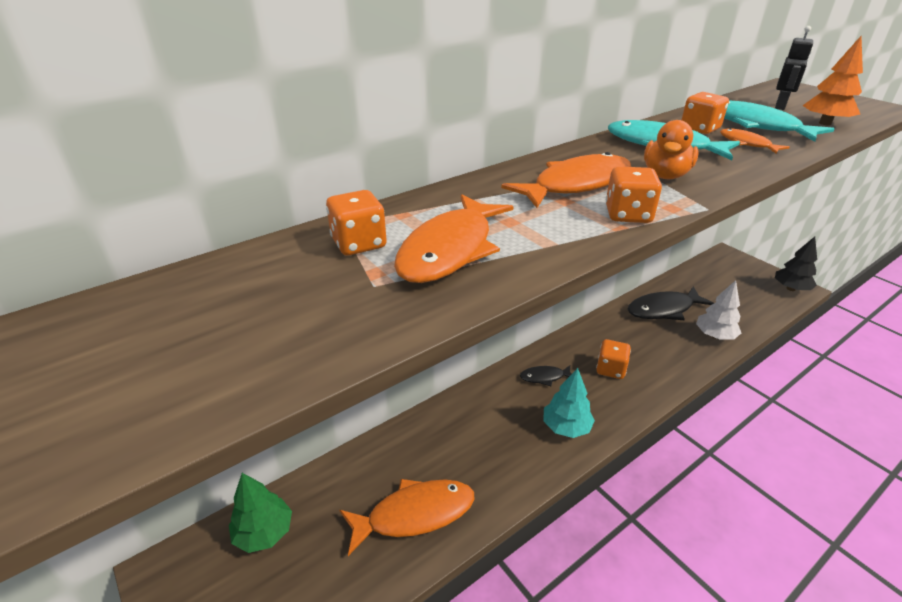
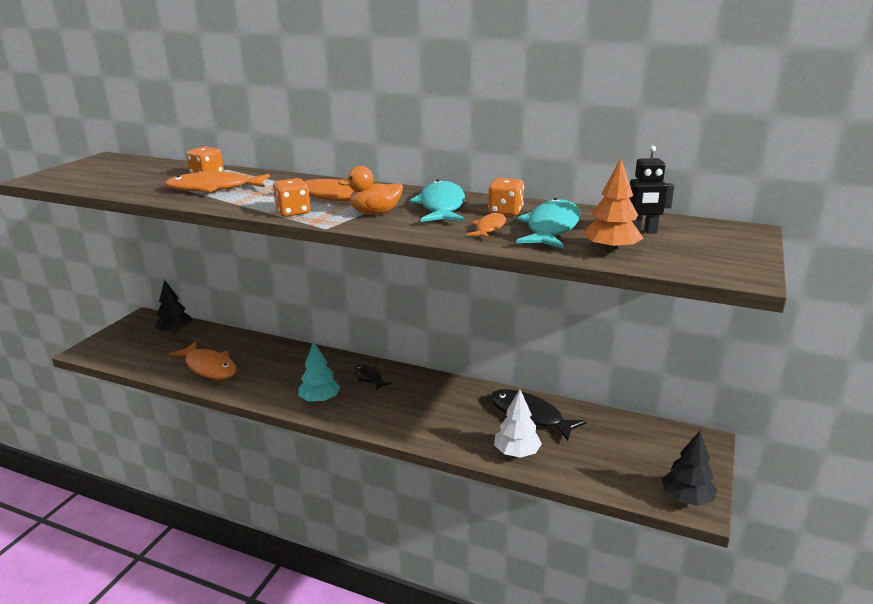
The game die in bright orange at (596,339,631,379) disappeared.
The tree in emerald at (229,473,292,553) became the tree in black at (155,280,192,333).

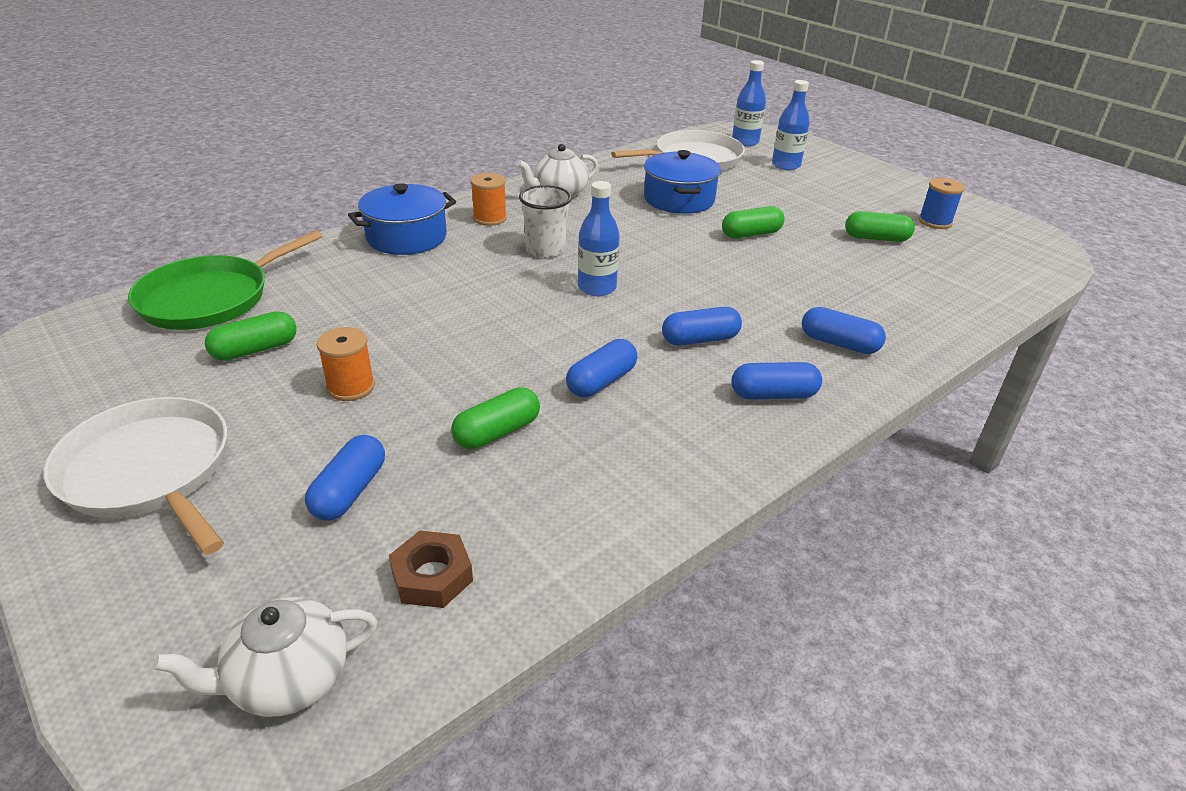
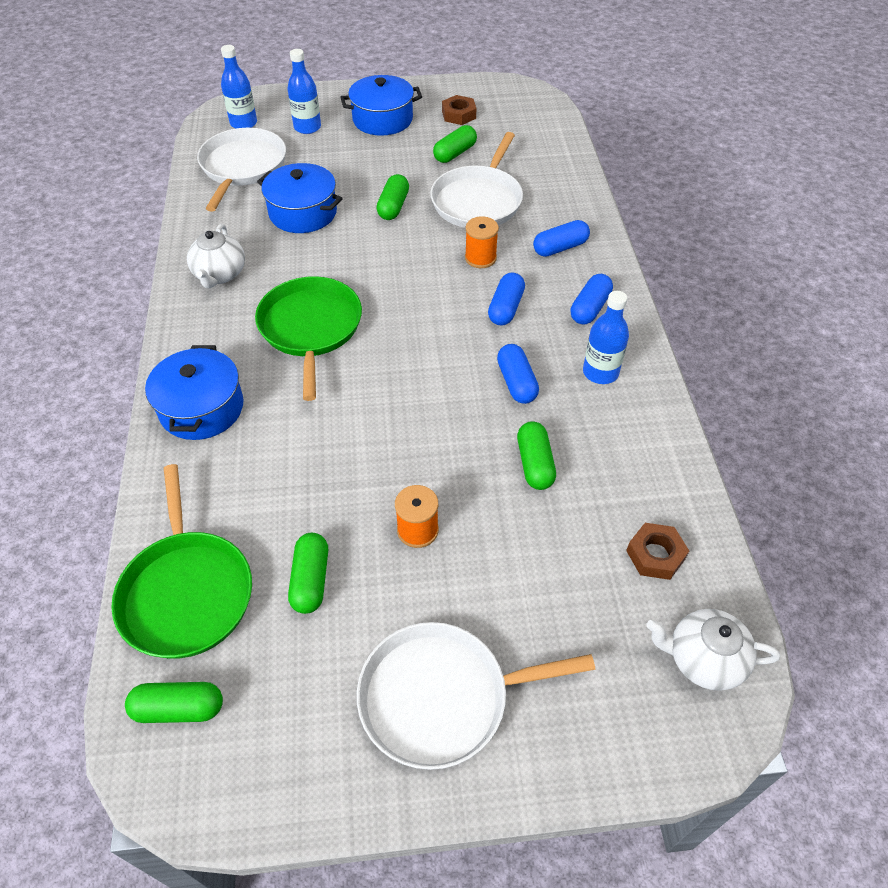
The reel of thread in bright orange moved from (471,173,507,226) to (465,216,499,268).
The reel of thread in cobalt at (919,178,965,229) was replaced by the hex nut in russet at (442,95,476,125).
The flask in cobalt moved from (578,181,620,296) to (583,291,629,384).
The tumbler in pure white at (519,185,572,258) was replaced by the frying pan in emerald at (255,276,362,401).
The capsule in cobalt at (305,435,385,521) disappeared.
The china teapot in pure white at (153,597,377,717) turned 90 degrees clockwise.
The pot in cobalt at (340,75,422,136) appeared.
The frying pan in pure white at (430,132,523,228) appeared.
The capsule in emerald at (125,682,223,723) appeared.

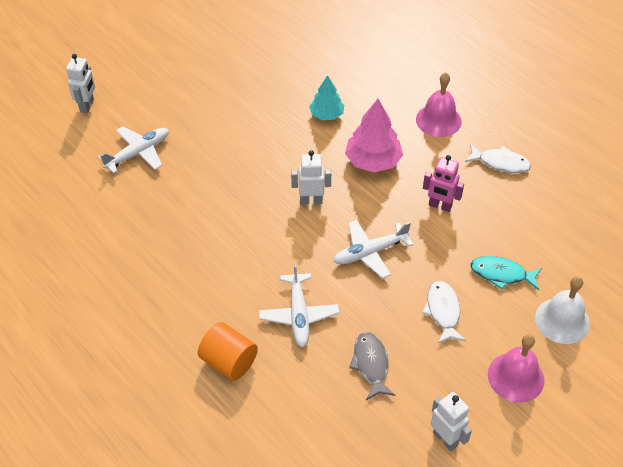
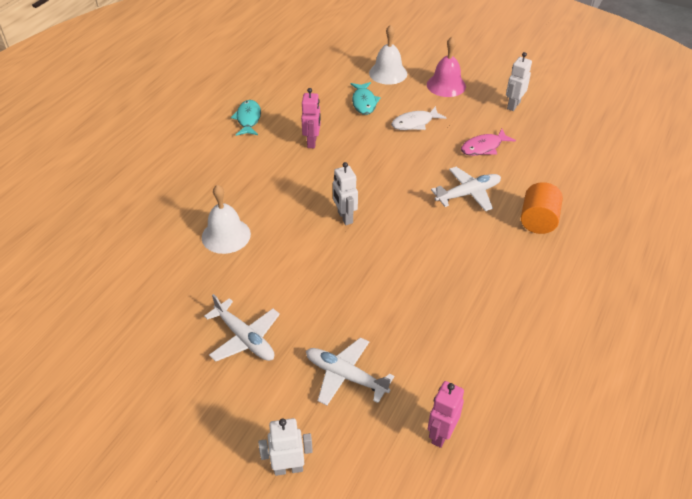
The hand bell in rosy at (416,73,462,137) disappeared.
The tree in turquoise at (309,75,344,120) was replaced by the hand bell in pure white at (202,185,251,254).
The tree in rosy at (345,99,403,173) disappeared.
The toy fish in pure white at (465,144,531,173) became the toy fish in turquoise at (231,100,261,136).
The toy plane in pure white moved from (333,220,414,279) to (204,294,280,362).
The toy fish in gray at (349,332,395,400) became the toy fish in rosy at (461,129,516,156).
The robot figure in rosy at (428,381,464,448) appeared.

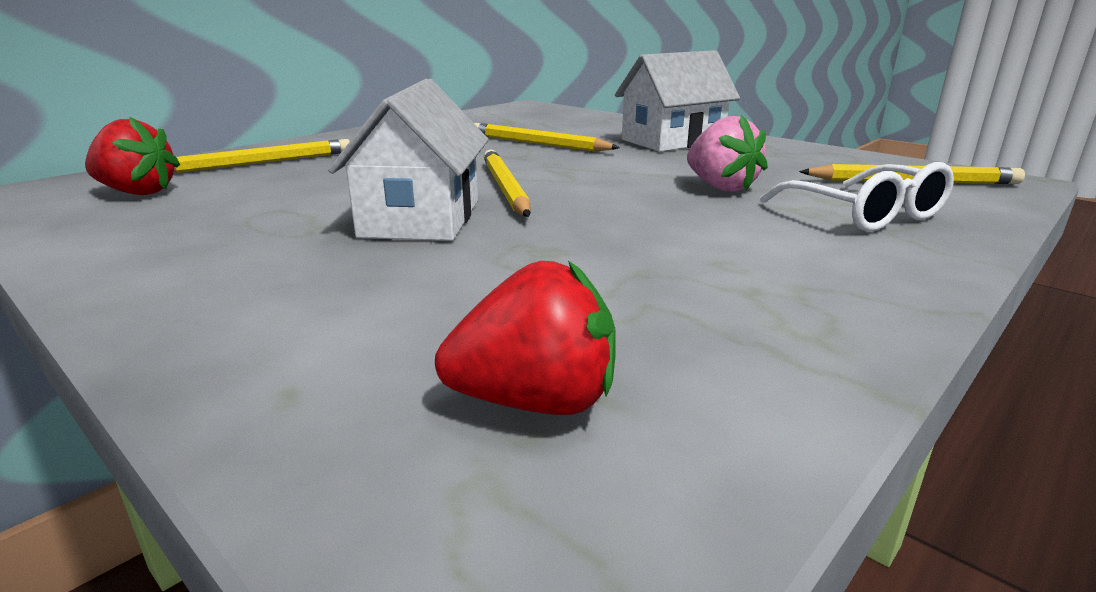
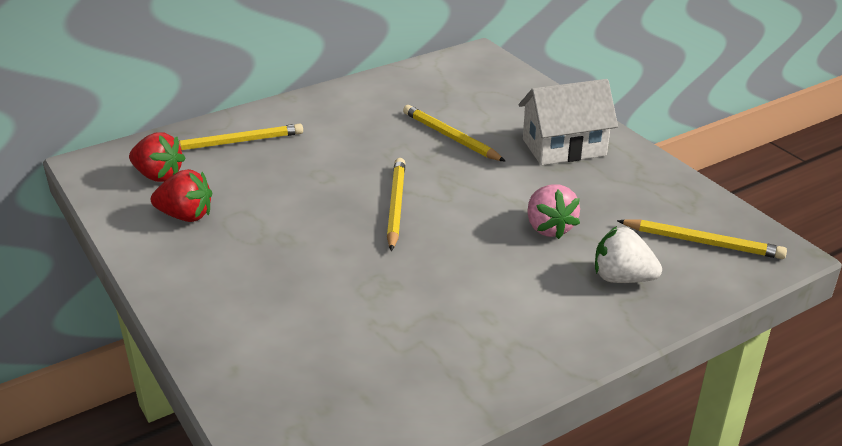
The toy house in pure white at (328,79,489,241) disappeared.
The spectacles in pure white at (760,162,954,232) was replaced by the toy strawberry in pure white at (595,226,662,283).
The toy strawberry in red moved from (435,260,616,415) to (151,169,212,222).

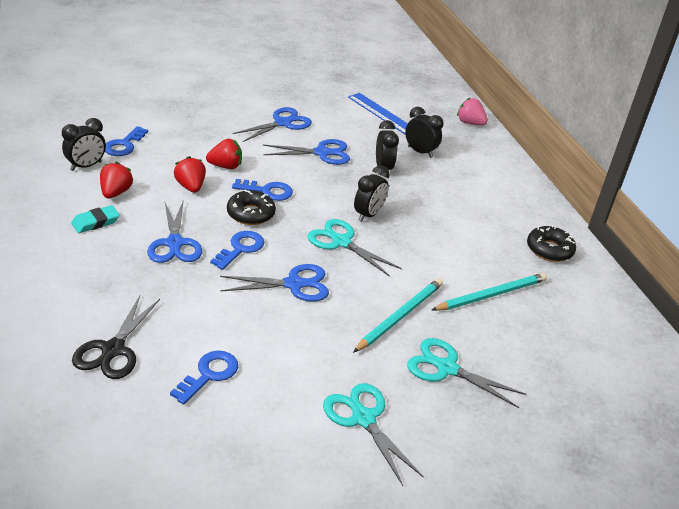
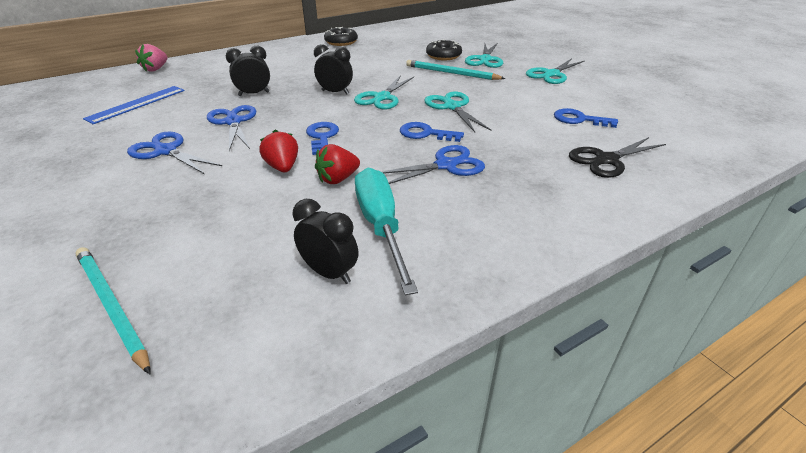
The bedside clock in black at (405,107,443,158) disappeared.
The latchkey in cobalt at (105,126,148,156) disappeared.
The toy strawberry in red at (100,162,134,199) was replaced by the hand screwdriver in turquoise at (355,168,418,295).
The glazed donut in black moved from (227,190,276,225) to (426,39,462,60).
The pencil eraser in turquoise at (71,205,119,233) disappeared.
The pair of scissors in cobalt at (220,264,329,302) became the pair of scissors in turquoise at (424,92,491,132).
The wooden pencil in turquoise moved from (432,273,547,311) to (75,247,150,374).
The pair of scissors in black at (72,296,160,379) turned 150 degrees clockwise.

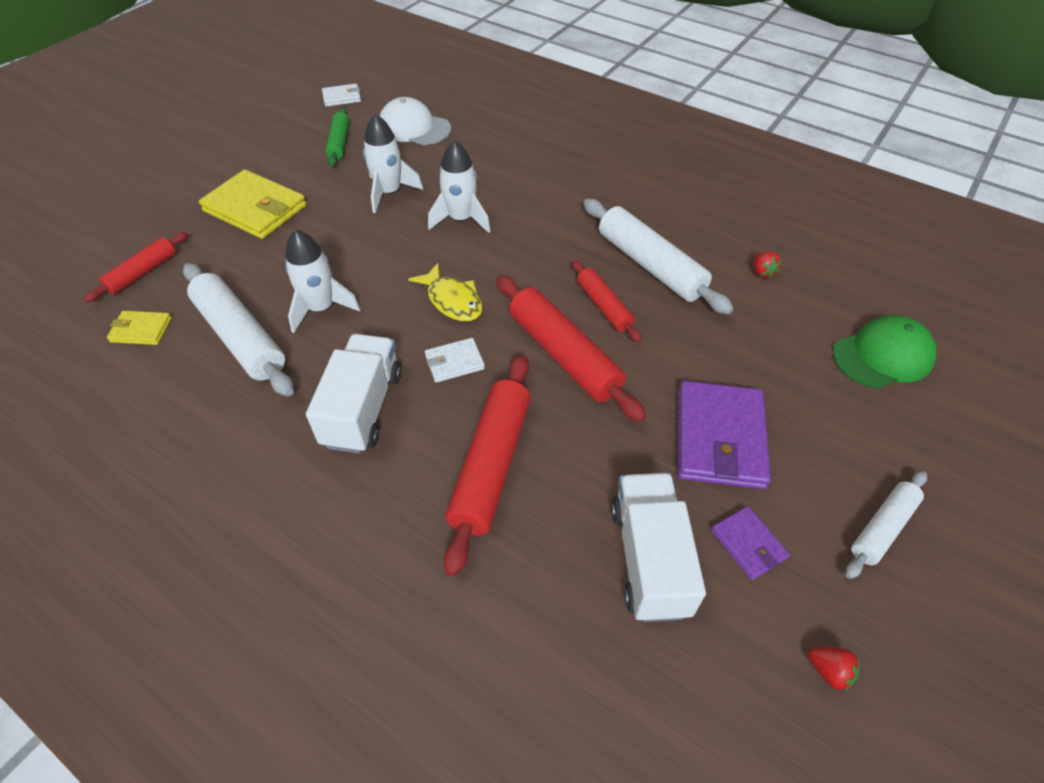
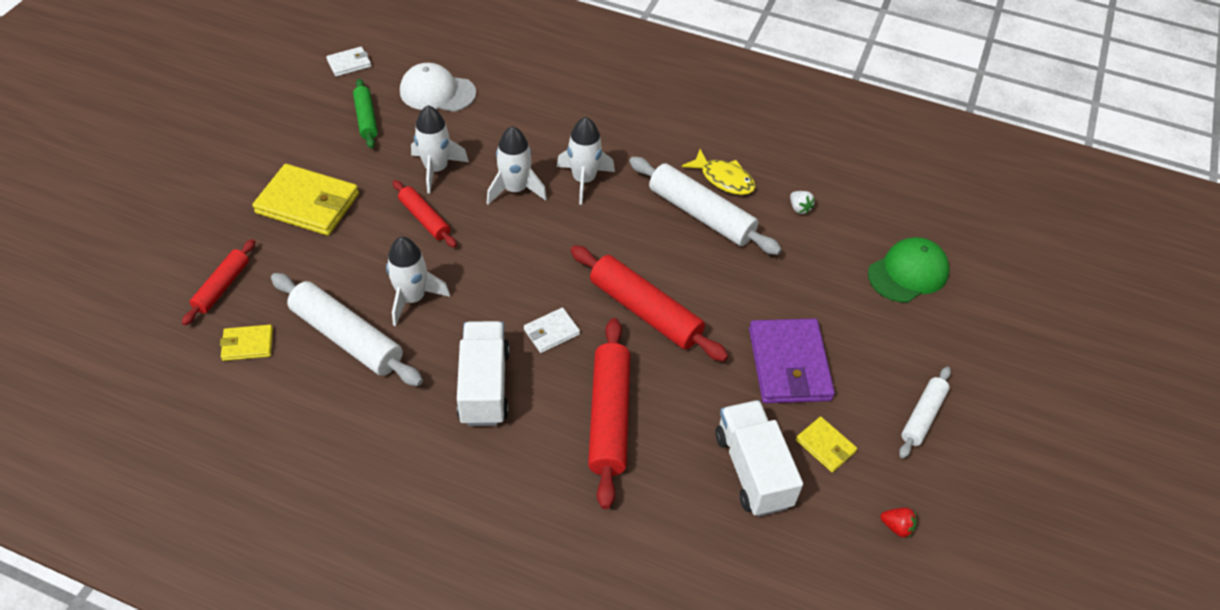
The toy strawberry in red at (754,252,782,279) became the toy strawberry in pure white at (790,191,815,214).
The rolling pin in red moved from (572,260,642,343) to (393,180,457,248).
The toy fish in yellow moved from (408,263,483,321) to (682,149,755,195).
The billfold in purple at (711,506,790,580) became the billfold in yellow at (796,416,857,472).
The spaceship in pure white at (557,117,615,205) appeared.

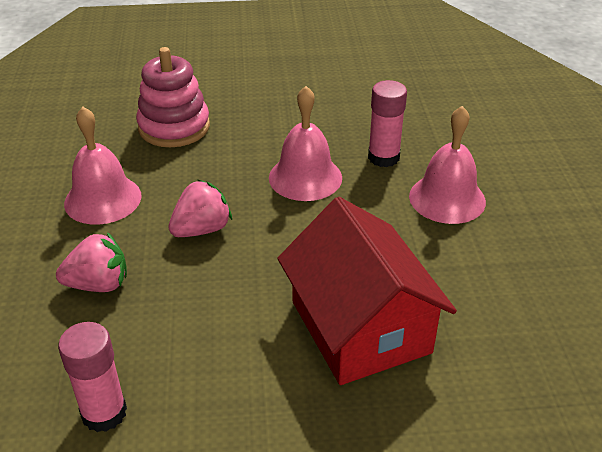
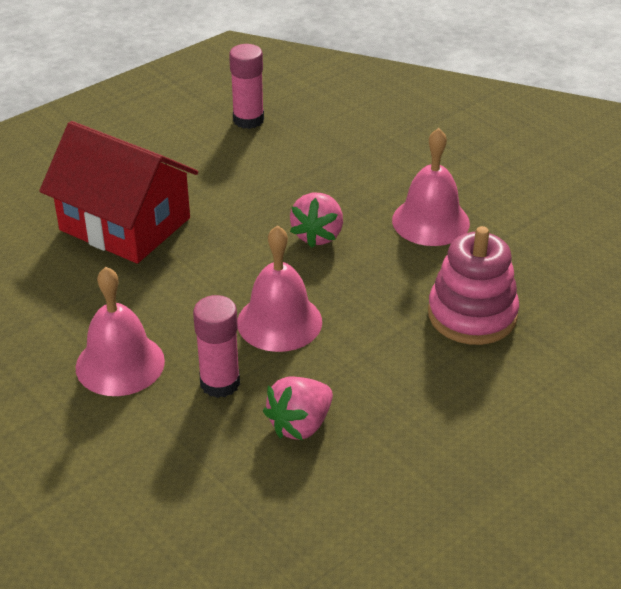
The toy strawberry in rosy moved from (56,232,127,292) to (263,376,333,440).

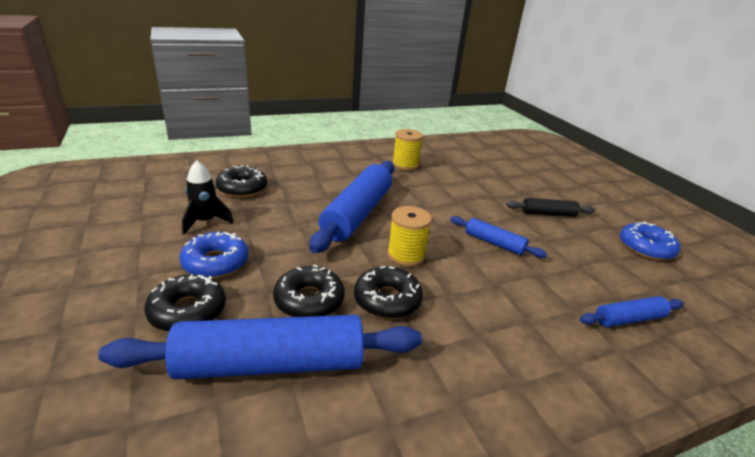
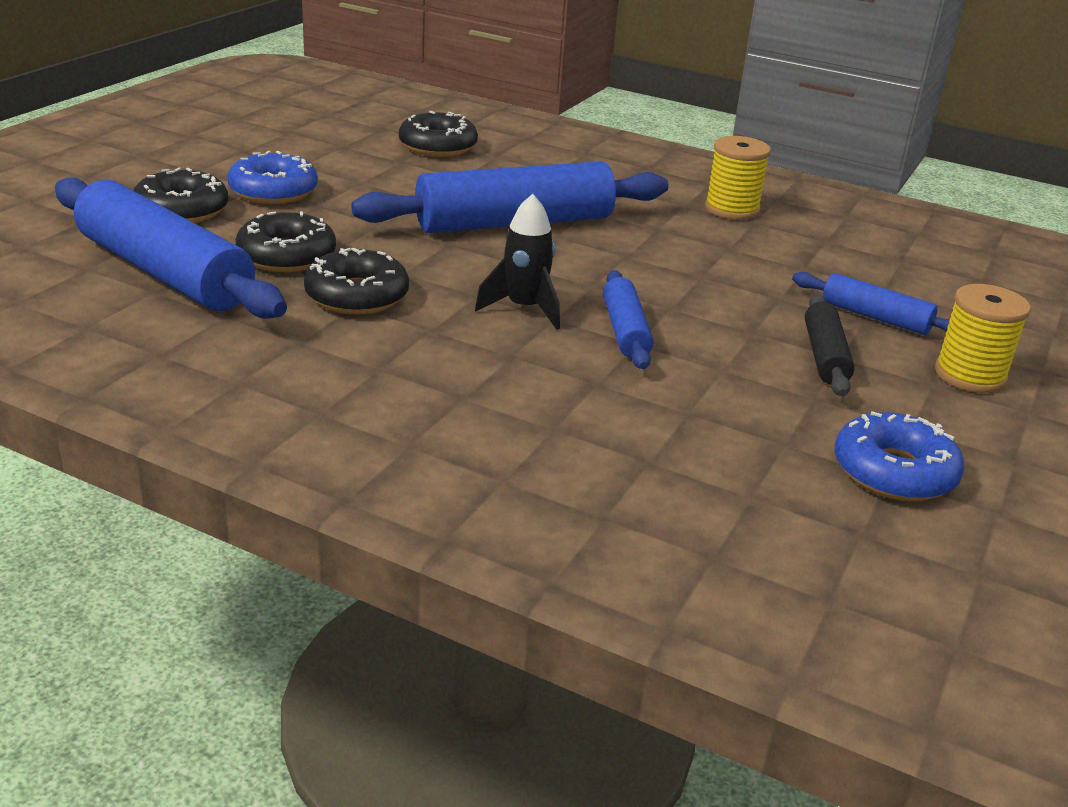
The spaceship in black moved from (182,160,234,234) to (475,194,560,330).
The rolling pin in black at (506,198,595,217) turned 45 degrees clockwise.
The reel of thread in yellow moved from (387,206,432,267) to (935,284,1031,393).
The rolling pin in cobalt moved from (580,296,684,327) to (792,272,950,335).

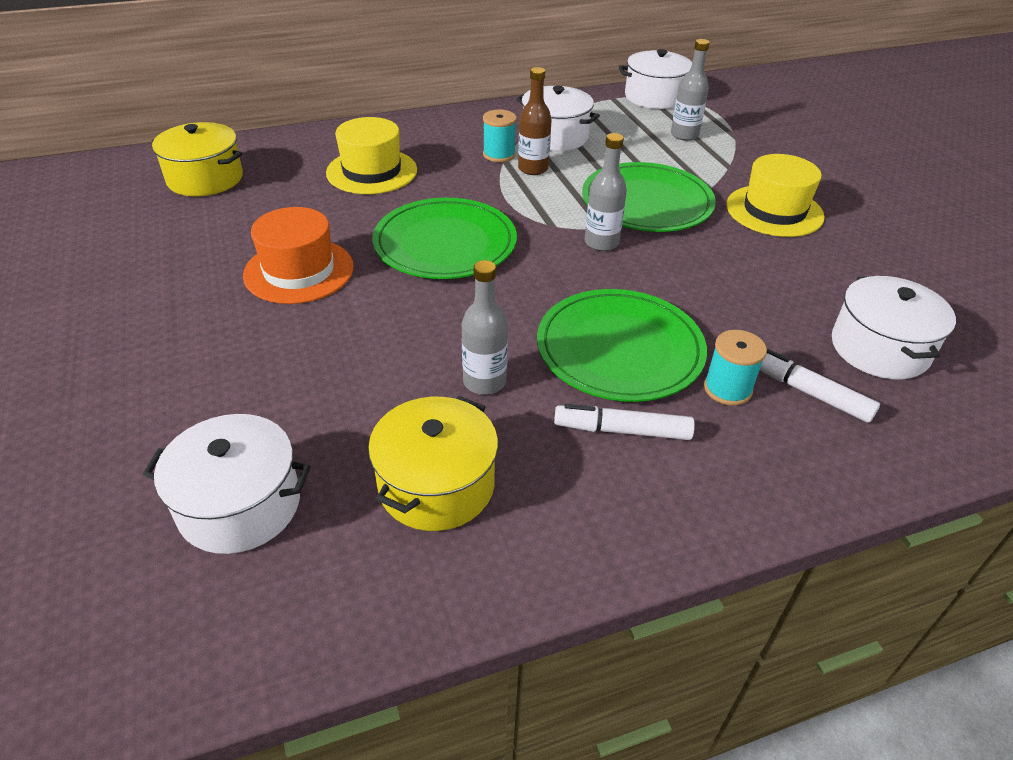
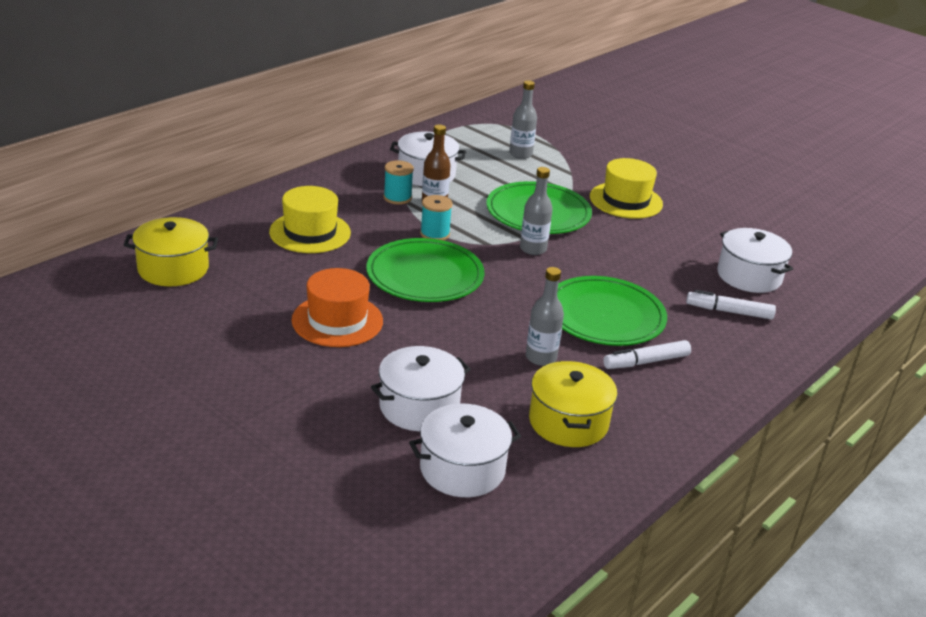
The pot in pure white moved from (619,49,692,109) to (371,346,471,431).
The reel of thread in turquoise moved from (704,330,767,406) to (420,195,453,241).

